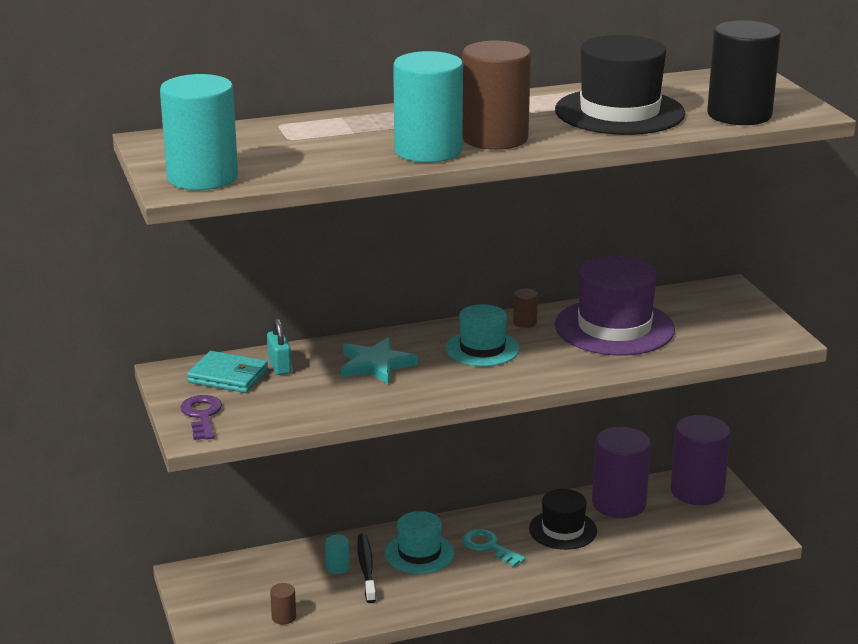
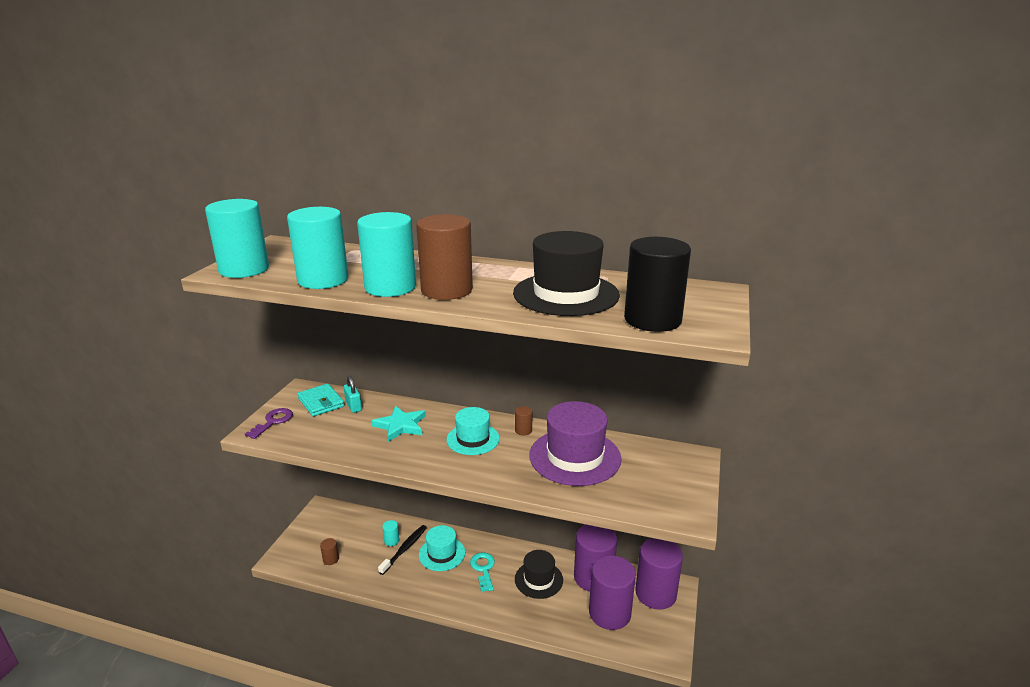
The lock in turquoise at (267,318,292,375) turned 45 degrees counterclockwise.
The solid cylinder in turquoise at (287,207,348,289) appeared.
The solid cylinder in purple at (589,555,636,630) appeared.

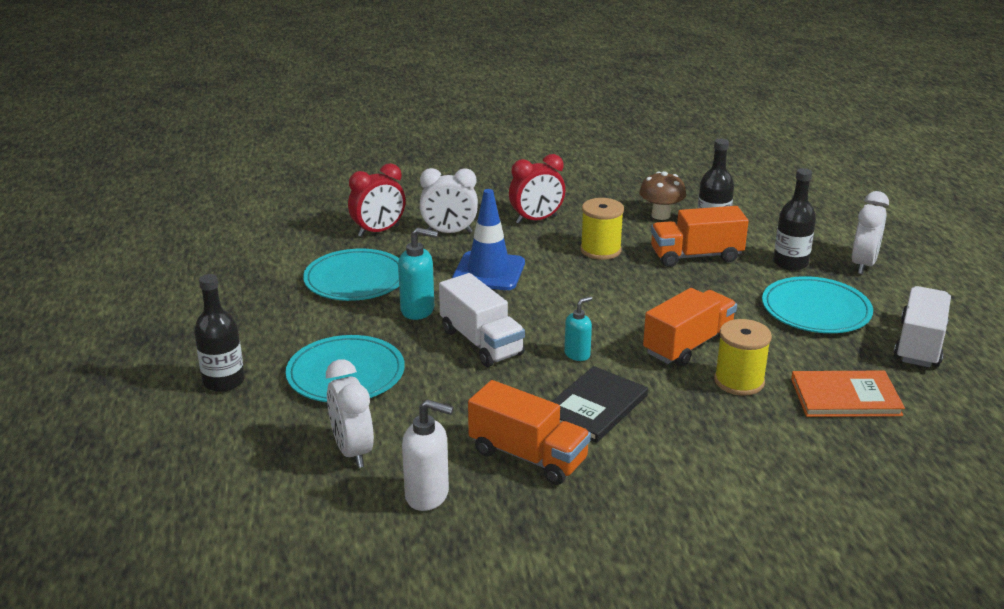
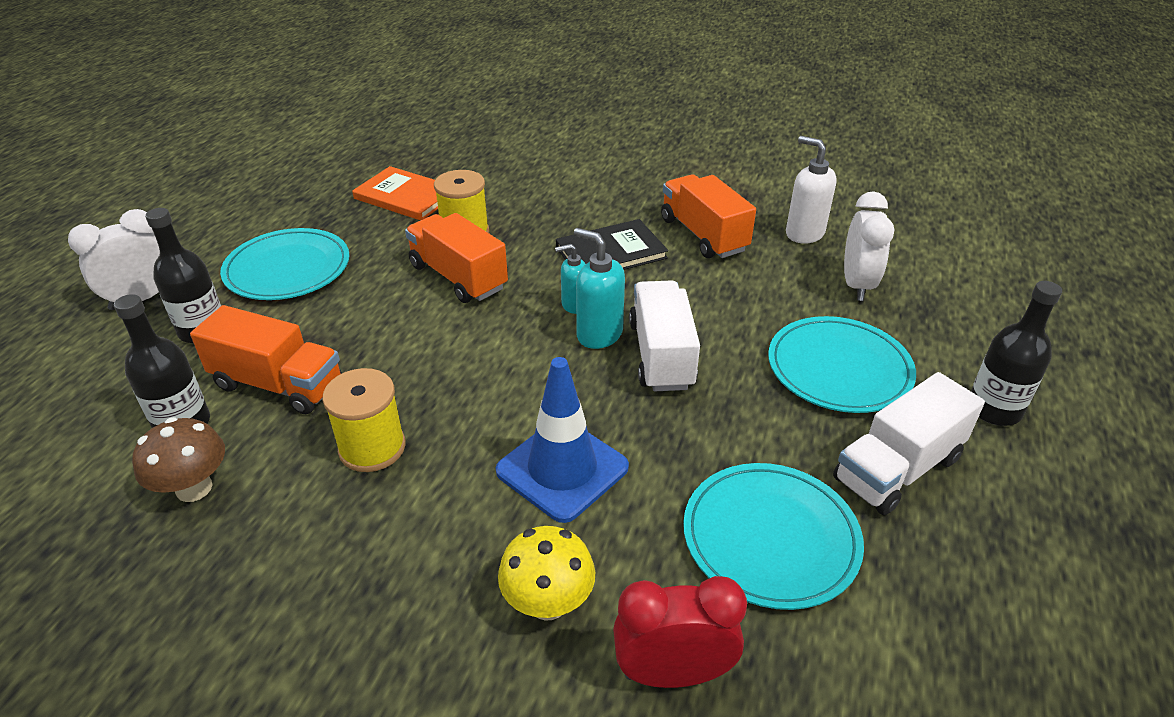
The bedside clock in red at (509,154,565,224) disappeared.
The bedside clock in pure white at (420,168,478,233) was replaced by the toadstool in yellow at (498,526,595,621).
The soap pump in turquoise moved from (398,227,438,320) to (574,228,625,349).
The toy truck in pure white moved from (893,286,951,367) to (833,372,985,515).
The toy truck in bright orange at (643,288,737,367) turned 60 degrees clockwise.

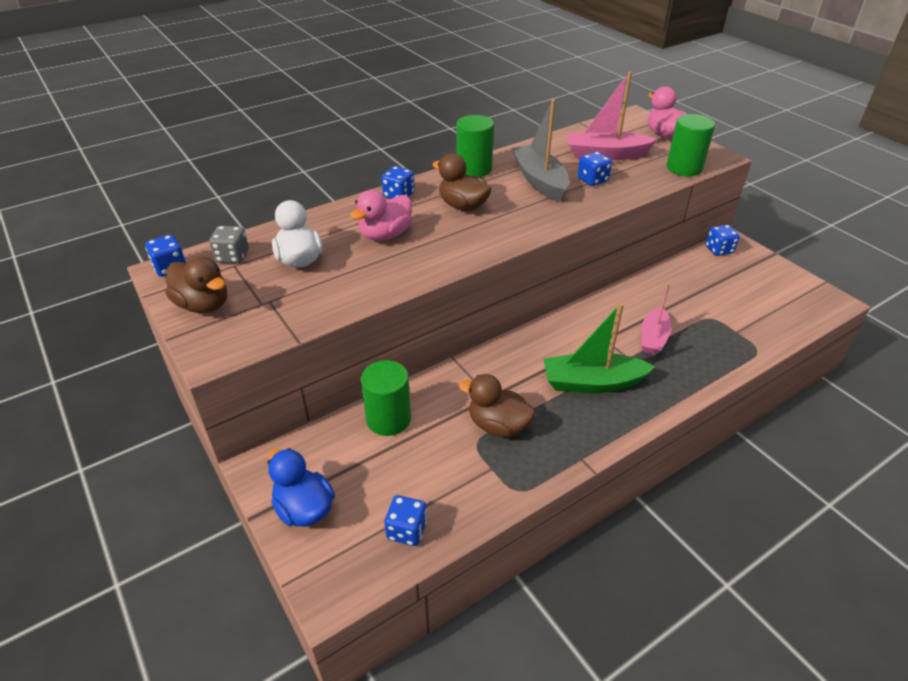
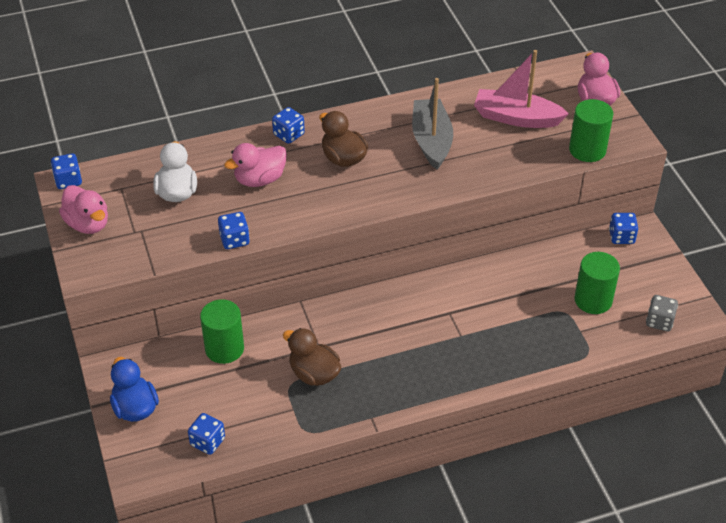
The solid cylinder in emerald moved from (456,115,494,177) to (575,252,620,314).
The game die in cobalt moved from (578,152,612,186) to (218,212,250,249).
The game die in gray moved from (209,226,249,263) to (646,295,678,332).
The toy duck in russet at (165,257,227,313) became the toy duck in rosy at (59,185,108,234).
The sailboat in rosy at (641,283,672,355) disappeared.
The sailboat in emerald at (543,303,655,393) disappeared.

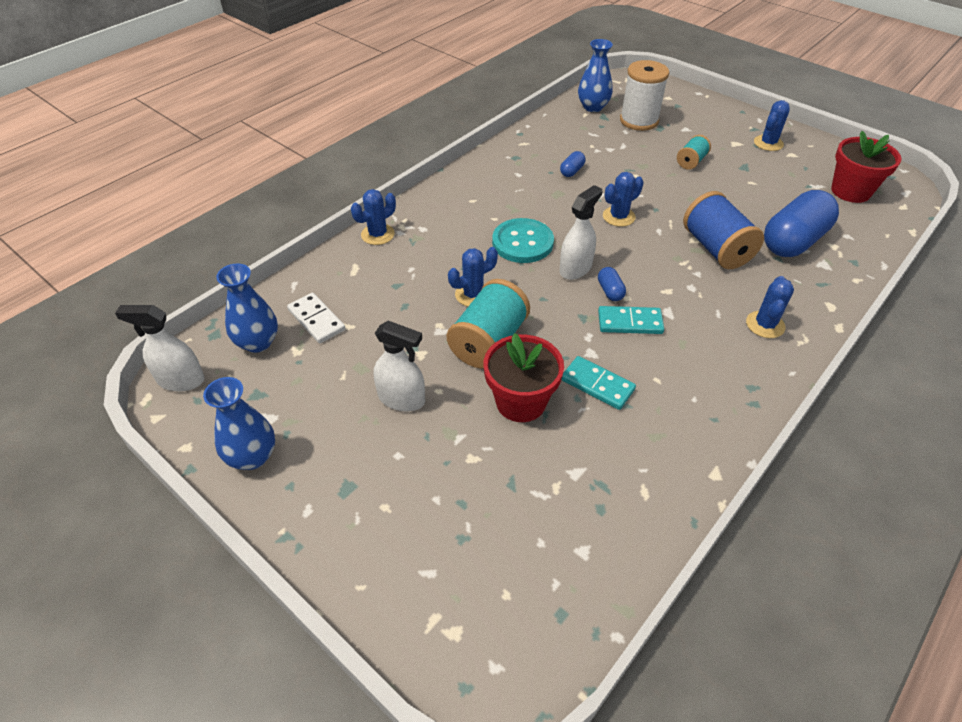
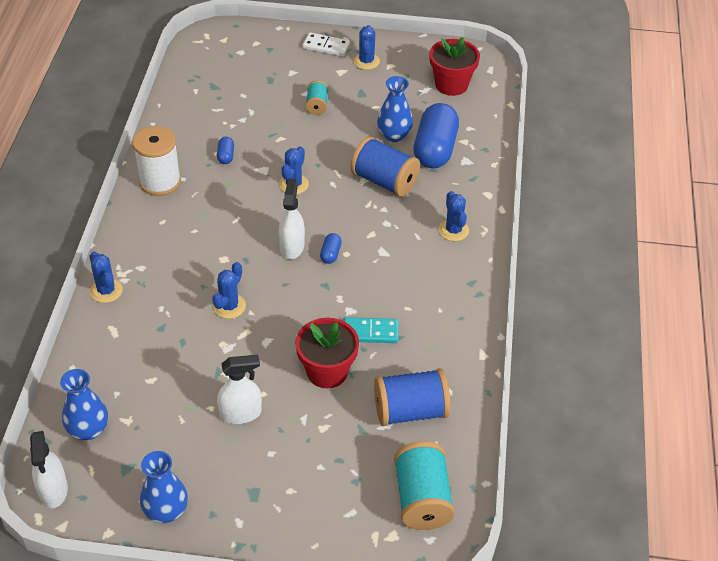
The flower vase in cobalt moved from (578,39,613,112) to (377,76,413,142).
The reel of thread in pure white moved from (620,60,669,131) to (132,126,181,196).
The prickly plant in cobalt at (351,189,396,245) turned 45 degrees counterclockwise.
The sewing button in turquoise at (492,218,554,263) disappeared.
The capsule in cobalt at (598,267,626,301) turned 60 degrees clockwise.
The reel of thread in turquoise moved from (447,279,530,369) to (394,441,455,530).
The domino in pure white moved from (287,292,345,343) to (303,33,350,57).
The spray bottle in pure white at (115,305,205,392) turned 75 degrees counterclockwise.
The domino in turquoise at (598,306,664,334) disappeared.
The reel of thread in cobalt at (374,368,451,426) appeared.

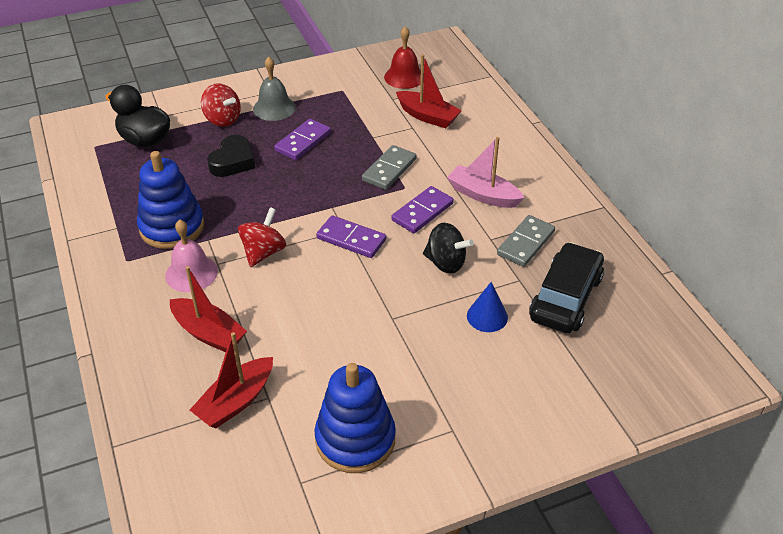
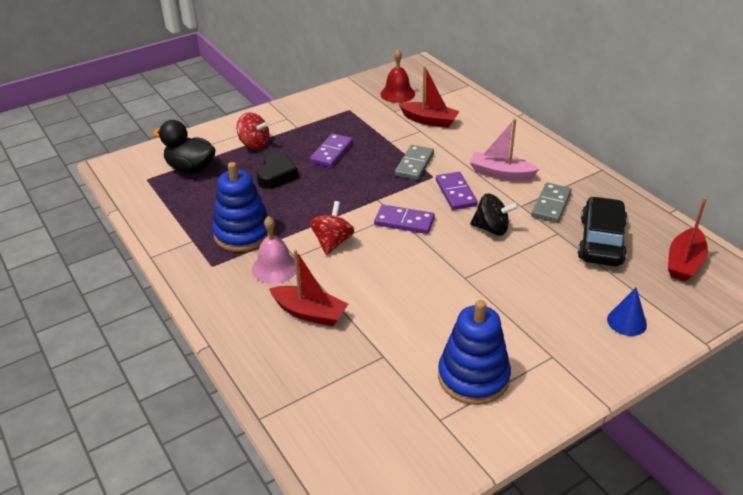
The hand bell in gray at (253,57,296,121) disappeared.
The domino in purple at (391,186,454,233) turned 45 degrees counterclockwise.
The cone shape in cobalt moved from (467,282,508,332) to (607,288,647,336).
The sailboat in red moved from (190,332,273,428) to (668,197,708,282).

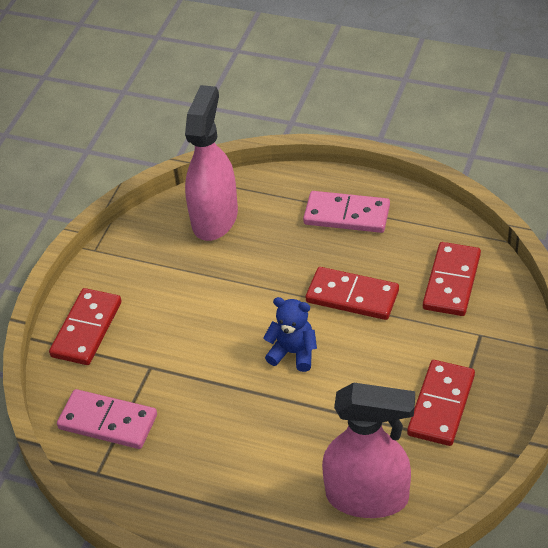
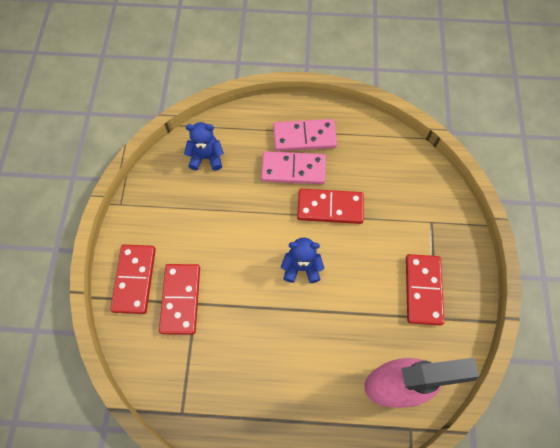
The spray bottle in rosy at (185,85,238,241) was replaced by the teddy in cobalt at (184,122,224,170).
The domino in red moved from (423,242,481,316) to (159,264,200,335).
The domino in rosy moved from (57,389,157,449) to (261,151,326,184).

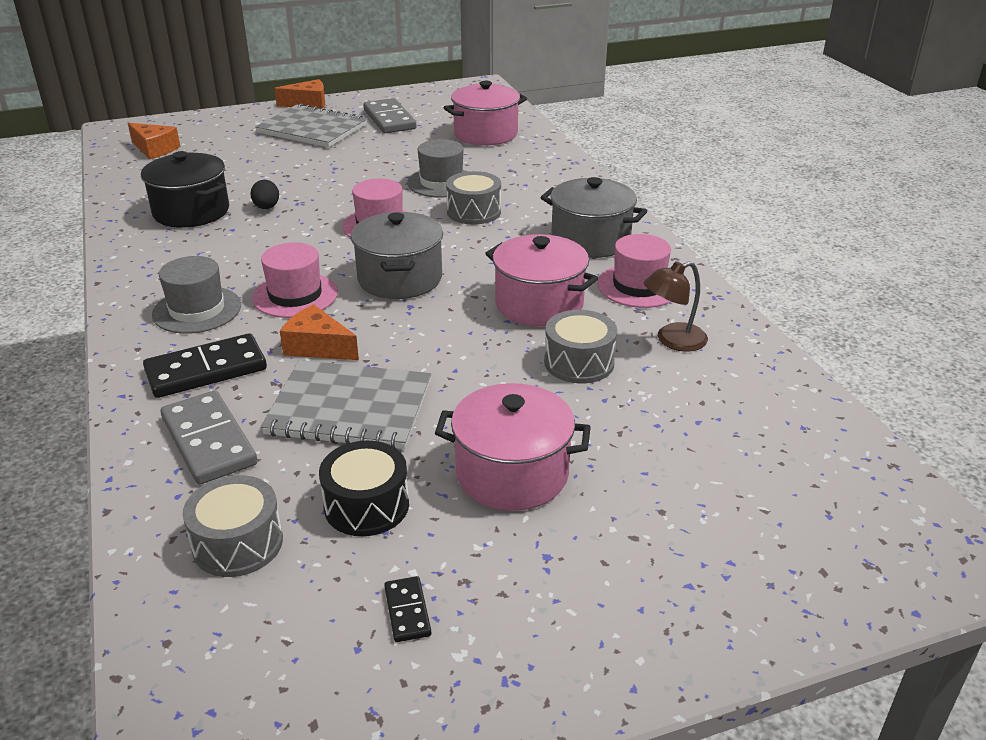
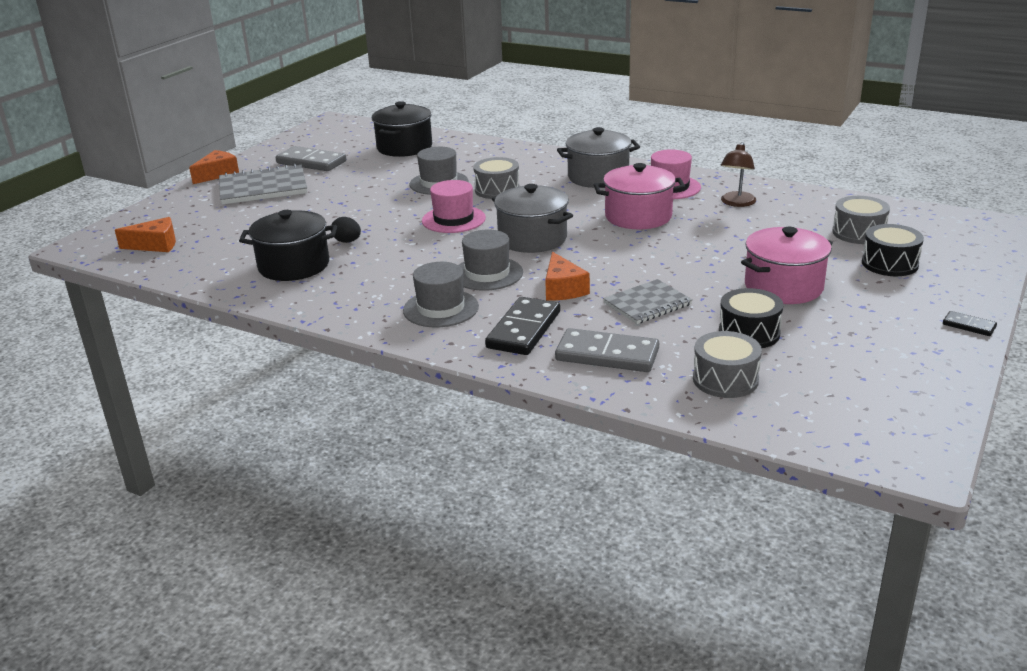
The pot in rosy at (443,81,527,145) became the pot in black at (372,101,432,157).
The top hat in rosy at (252,242,338,318) became the top hat in gray at (459,230,523,291).
The cheese wedge in bright orange at (280,304,359,360) turned 90 degrees counterclockwise.
The drum in gray moved from (544,310,617,384) to (832,196,890,244).
The notebook in gray at (261,360,431,449) changed to 0.64 times the size.
The domino in black moved from (384,576,431,642) to (943,311,997,336).
The drum in black at (862,224,924,276) appeared.

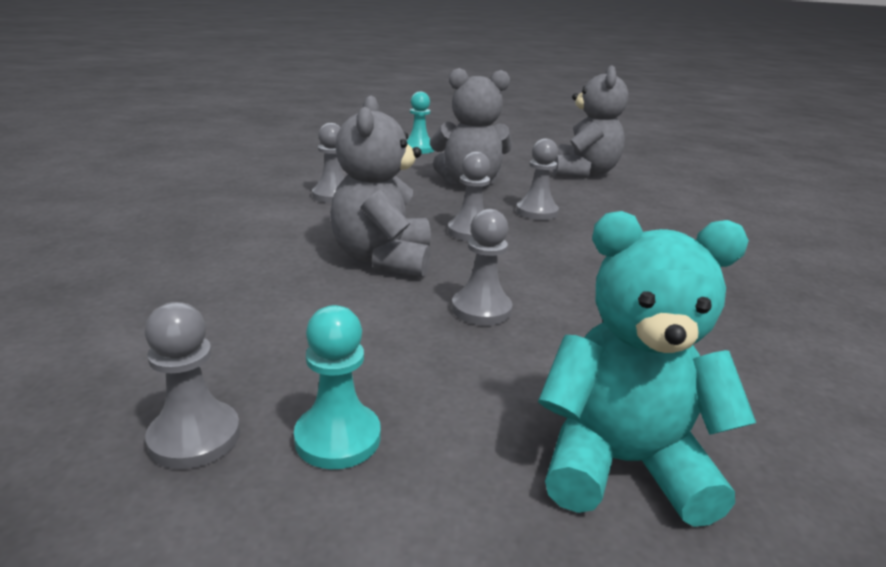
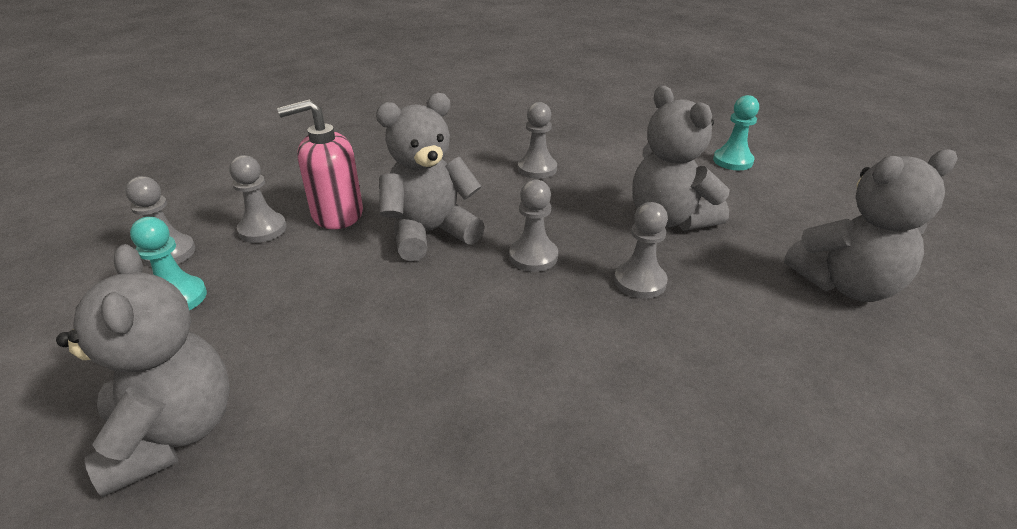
The pawn in gray moved from (452,209,513,325) to (229,155,287,243).
The teddy in turquoise at (538,211,756,527) became the teddy in gray at (56,244,230,497).
The soap pump in rosy at (277,99,363,229) appeared.

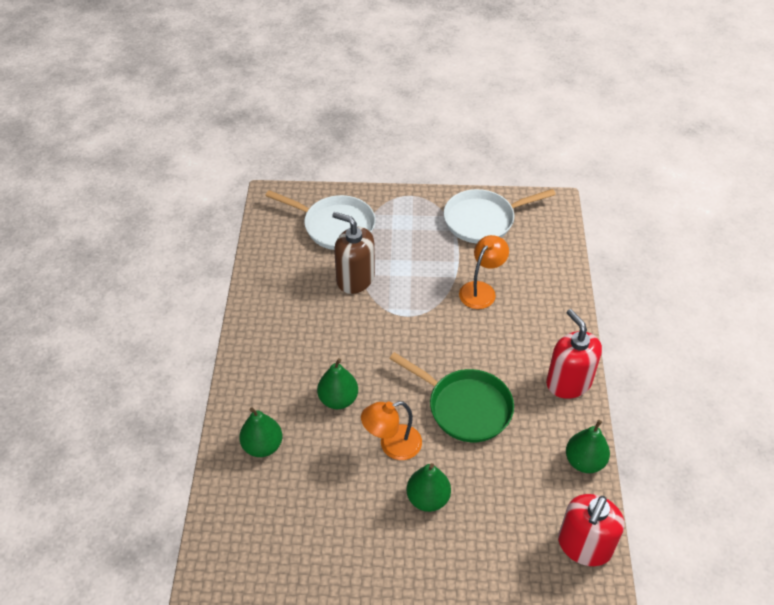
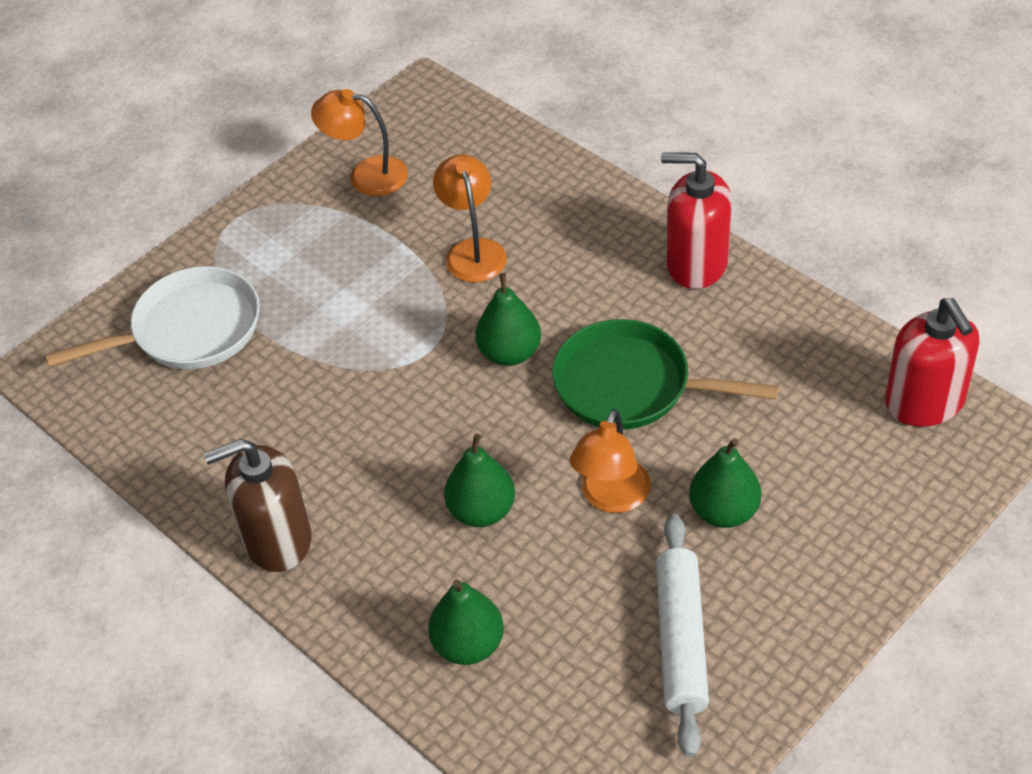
The frying pan in pure white at (444,189,556,243) was replaced by the reading lamp in bright orange at (311,89,408,196).
The soap pump in russet moved from (332,212,375,294) to (204,439,312,572).
The frying pan in emerald at (389,352,514,442) turned 150 degrees counterclockwise.
The pear in emerald moved from (566,420,610,473) to (475,273,541,366).
The rolling pin in pure white at (656,514,709,758) appeared.

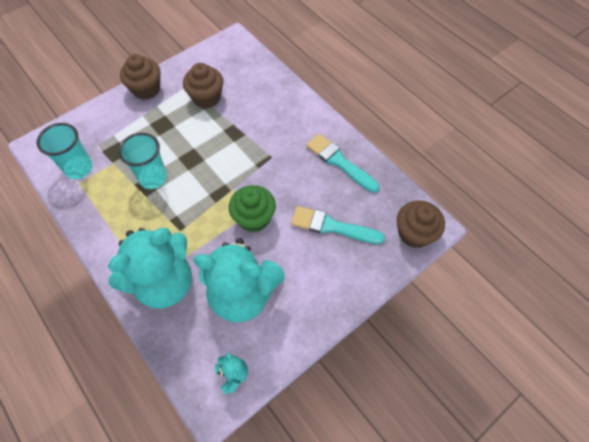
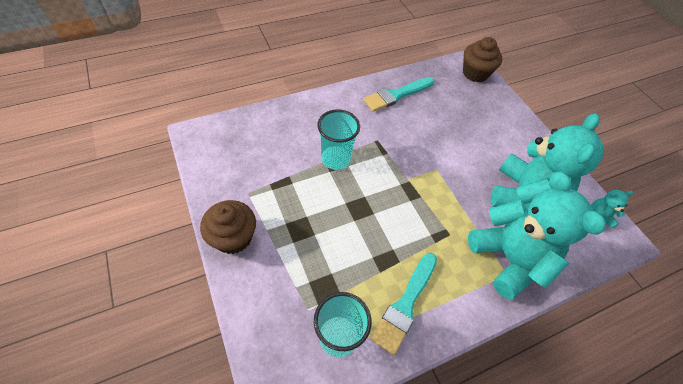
The fairy cake in russet at (183,63,223,108) disappeared.
The tumbler in turquoise moved from (118,133,167,189) to (317,109,360,170).
The fairy cake in emerald at (229,185,276,232) disappeared.
The brush in turquoise moved from (291,206,385,244) to (371,253,437,355).

